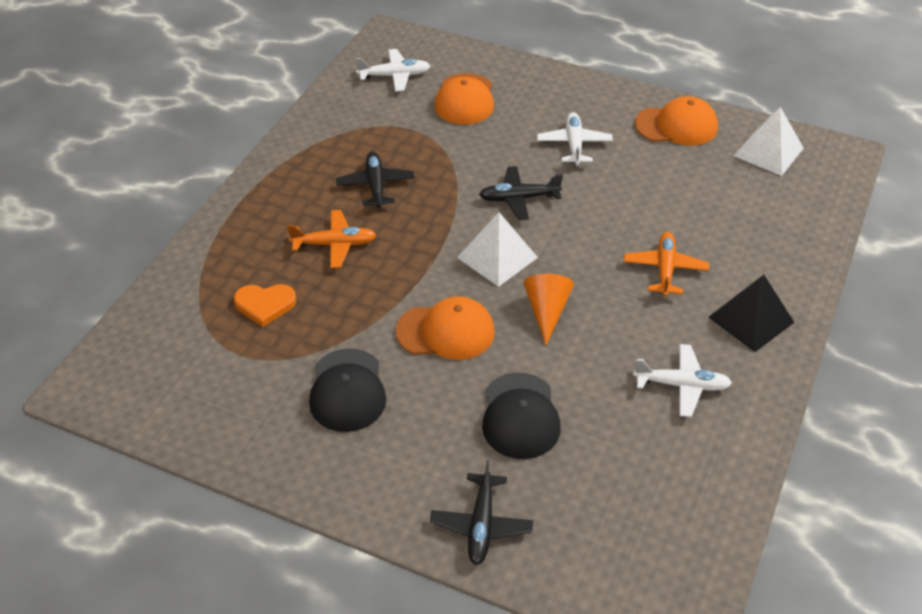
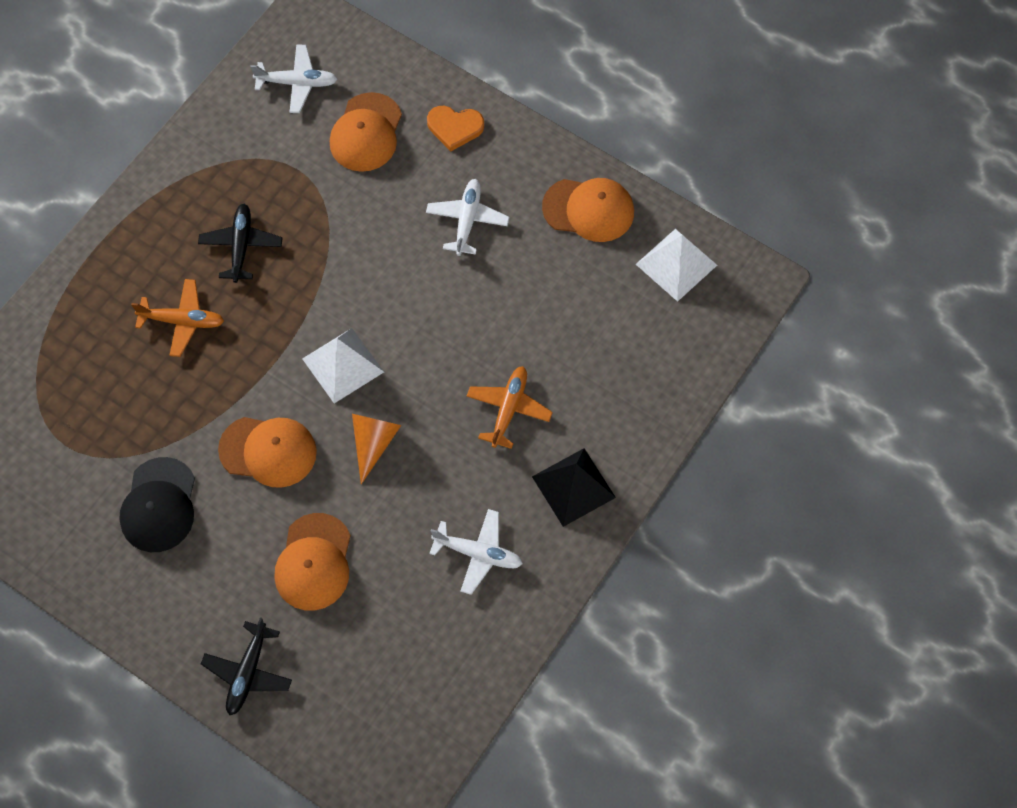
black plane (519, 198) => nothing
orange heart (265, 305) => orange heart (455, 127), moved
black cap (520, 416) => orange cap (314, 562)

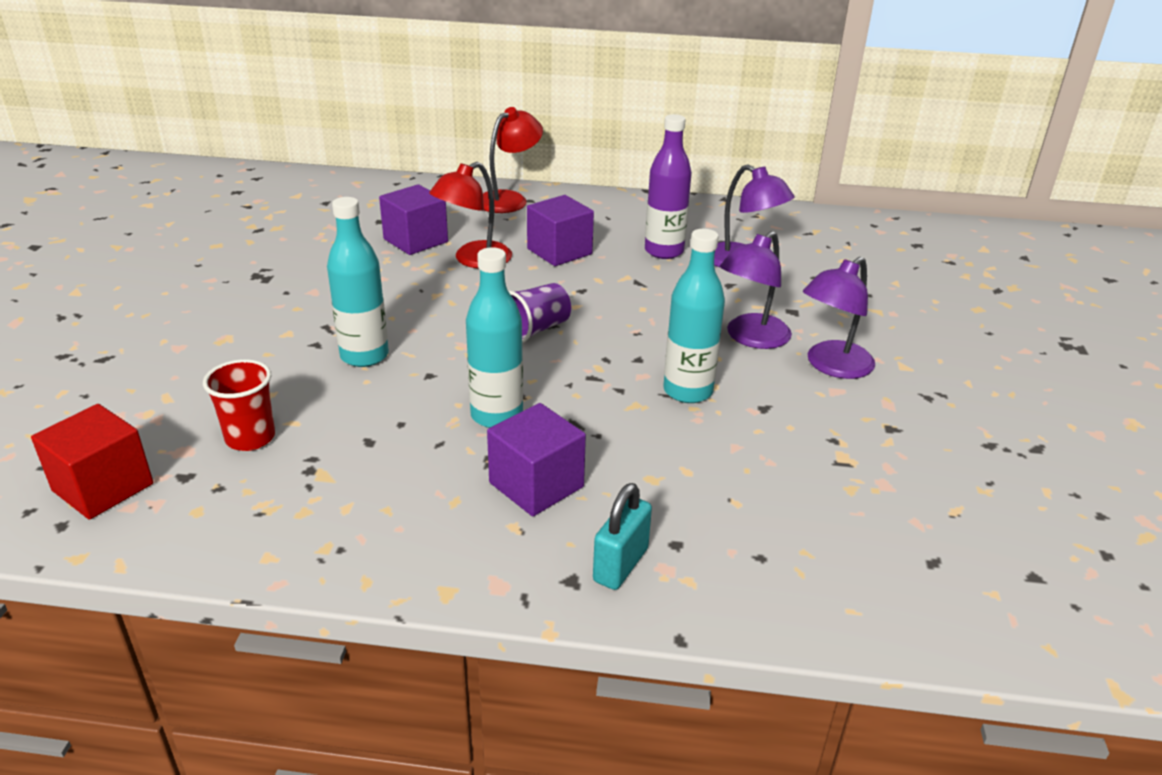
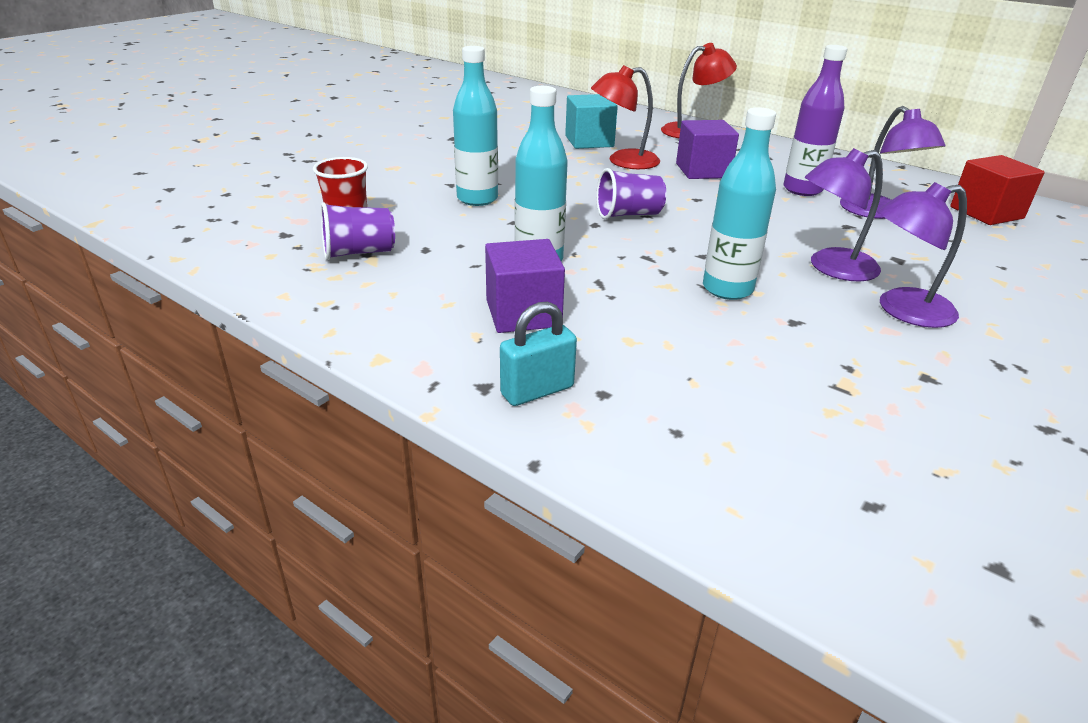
nothing => purple cup (359, 253)
red cube (103, 487) => red cube (986, 212), moved
purple cube (415, 240) => turquoise cube (589, 141)

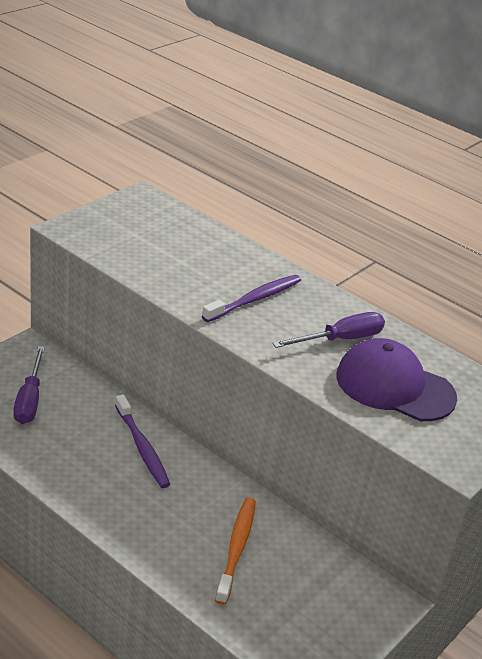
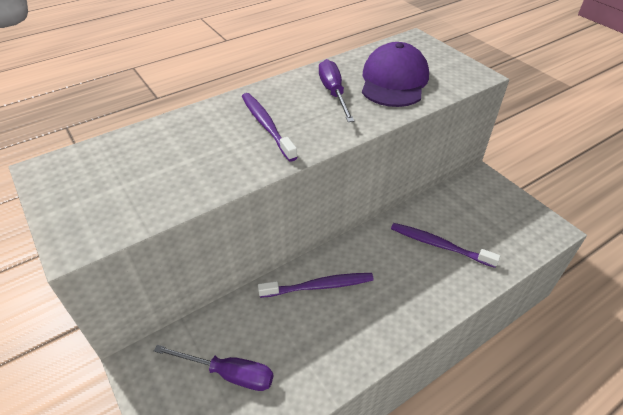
orange toothbrush (236, 549) => purple toothbrush (439, 245)
purple cap (394, 386) => purple cap (394, 81), 150 degrees clockwise

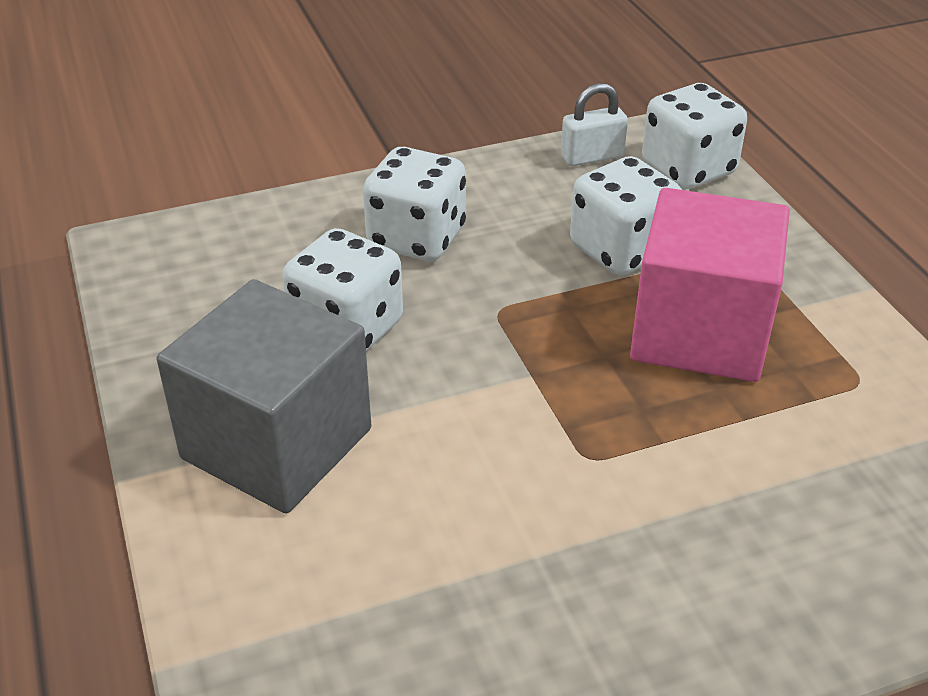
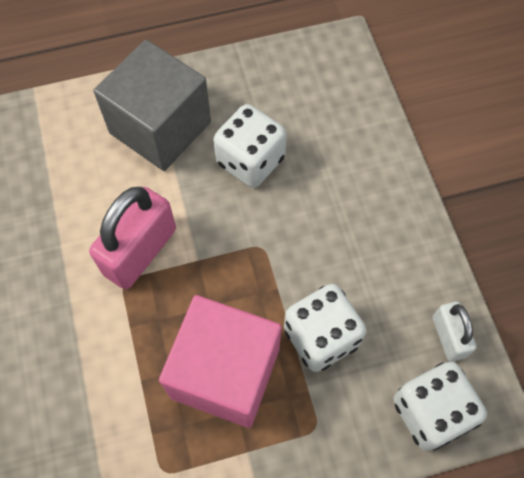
white dice (416, 239) => nothing
nothing => pink padlock (140, 251)

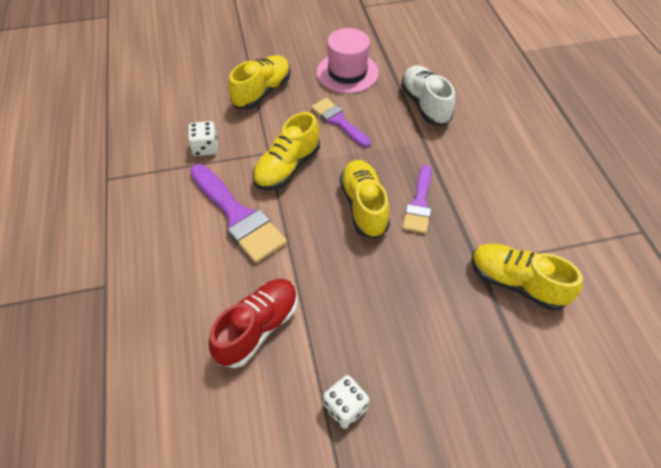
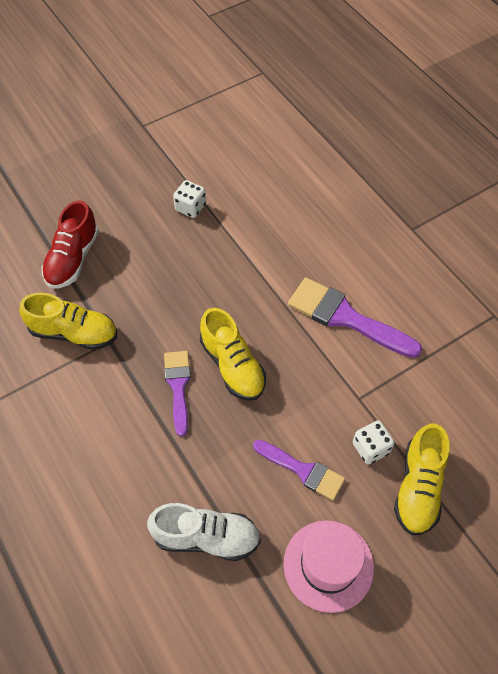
yellow shoe (287, 167) => nothing
white dice (205, 148) => white dice (370, 448), moved
red shoe (258, 328) => red shoe (73, 258), moved
white shoe (425, 105) => white shoe (206, 537), 45 degrees counterclockwise

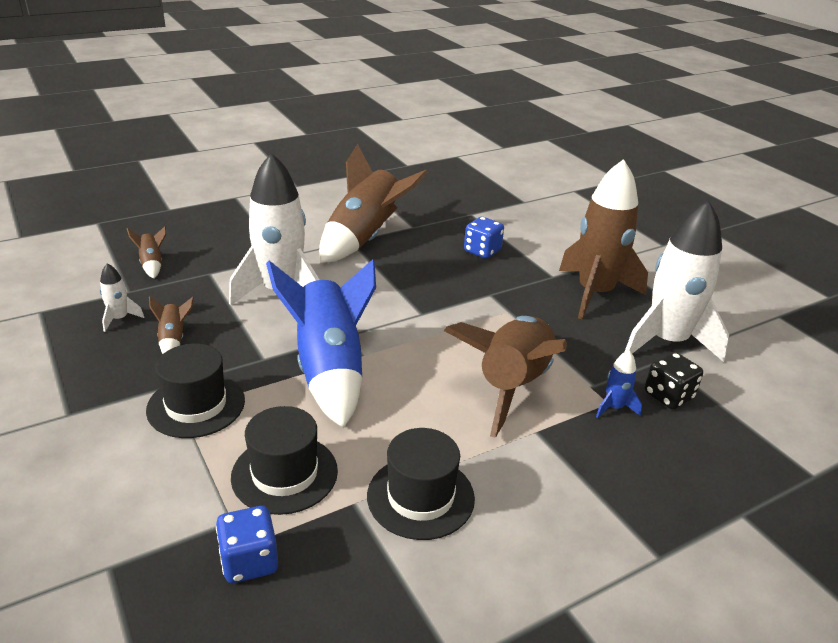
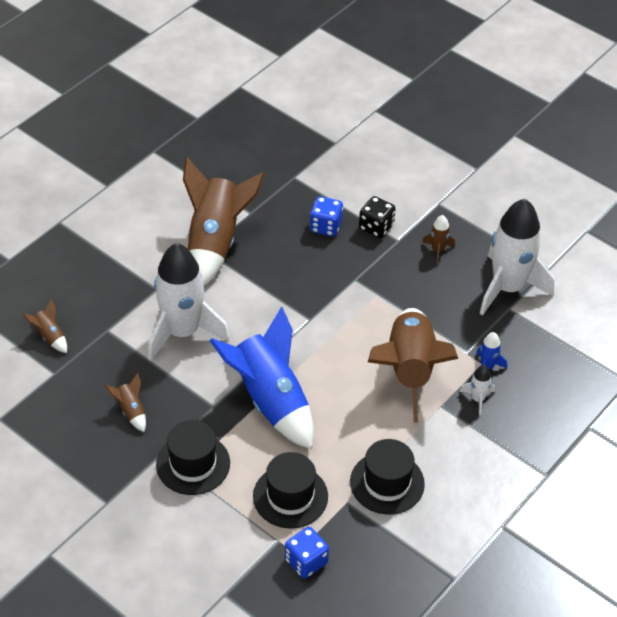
white rocket (119, 319) => white rocket (478, 399), moved
black dice (668, 396) => black dice (376, 227), moved
brown rocket (594, 293) => brown rocket (438, 250), x0.41

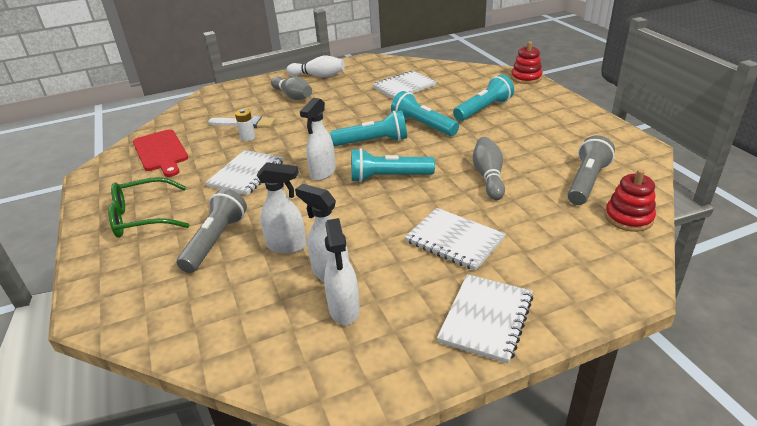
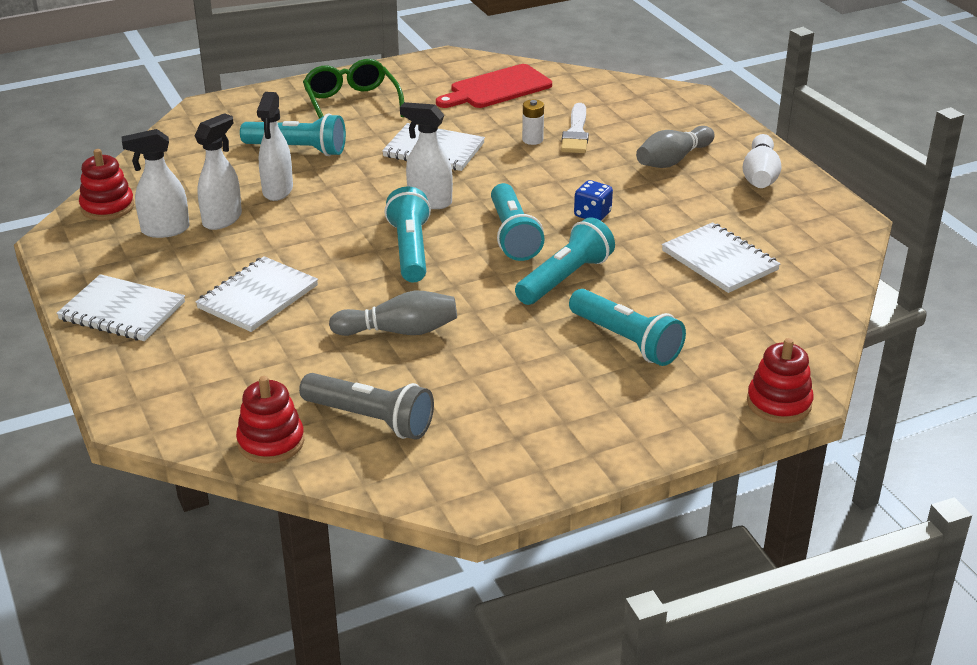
nothing => red stacking toy (107, 207)
nothing => blue dice (592, 214)
grey flashlight (216, 241) => turquoise flashlight (298, 149)

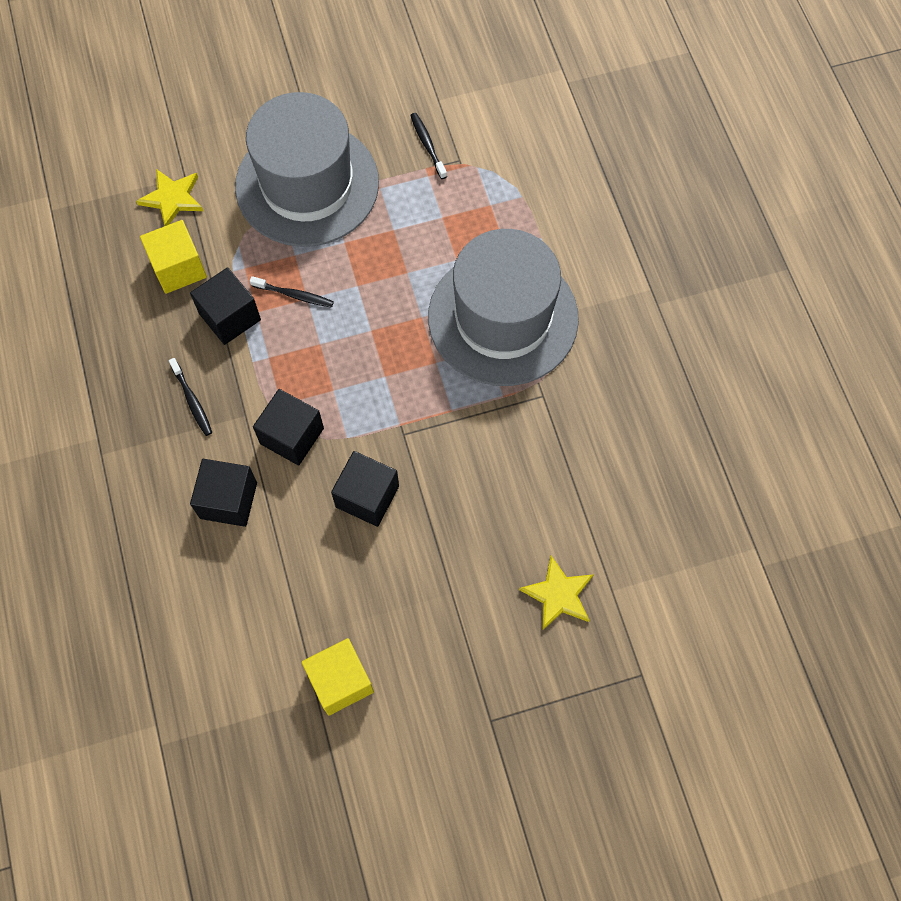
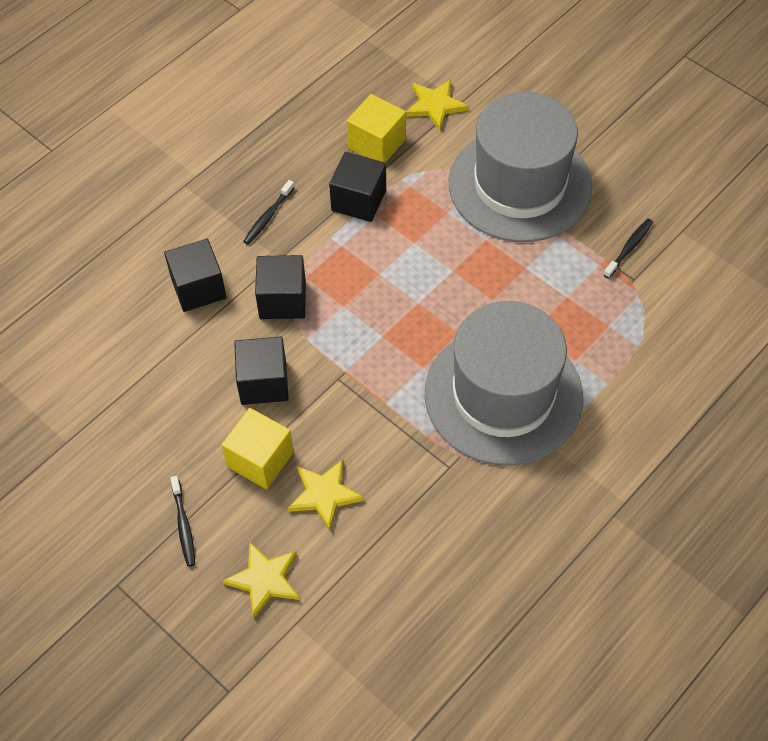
nothing => yellow star (324, 494)
black toothbrush (294, 295) => black toothbrush (183, 525), moved
yellow cube (340, 681) => yellow cube (260, 459), moved

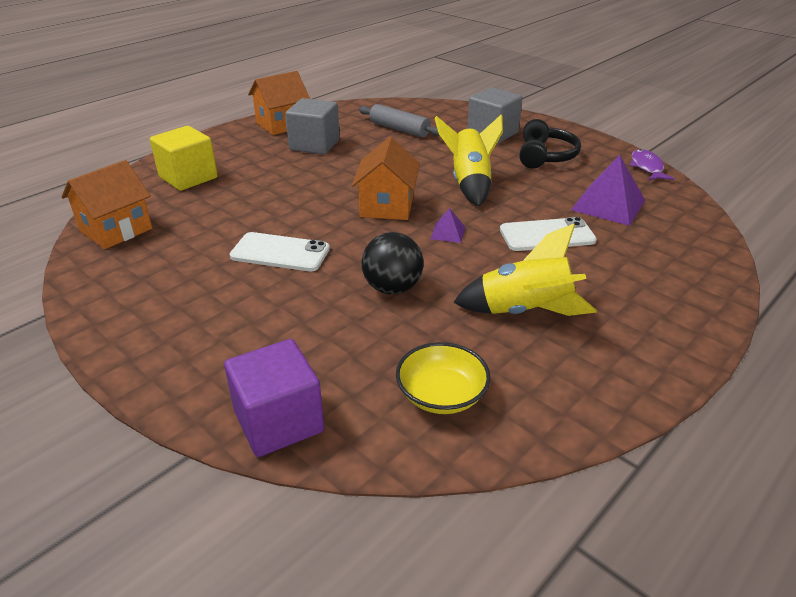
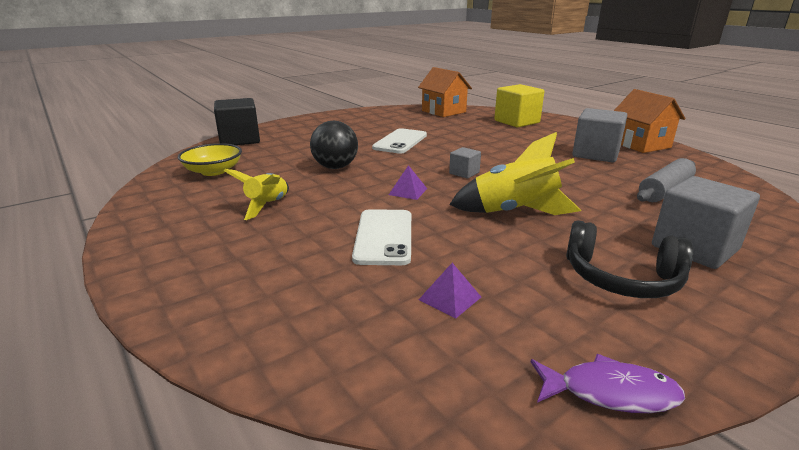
orange house (387, 206) => grey cube (464, 173)
purple cube (279, 421) => black cube (240, 140)
yellow rocket (525, 311) => yellow rocket (267, 206), x0.65
purple pyramid (608, 205) => purple pyramid (450, 298), x0.49

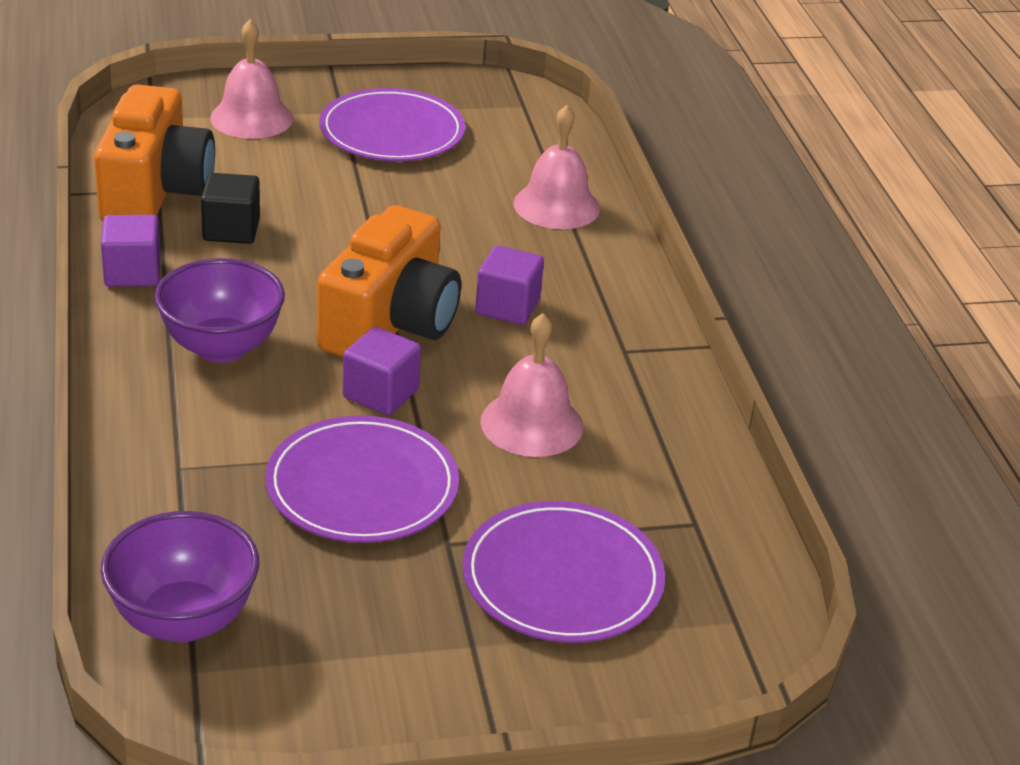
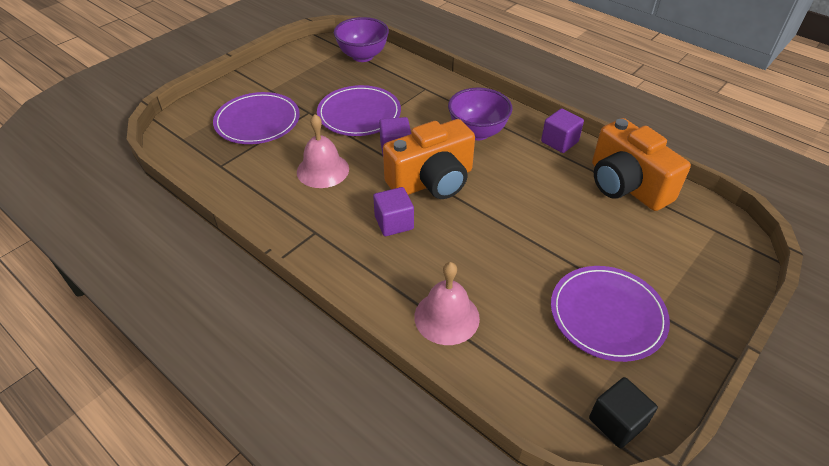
pink bell (251, 118) => nothing
black cube (231, 230) => black cube (617, 422), moved
orange camera (390, 324) => orange camera (432, 181), 105 degrees counterclockwise

